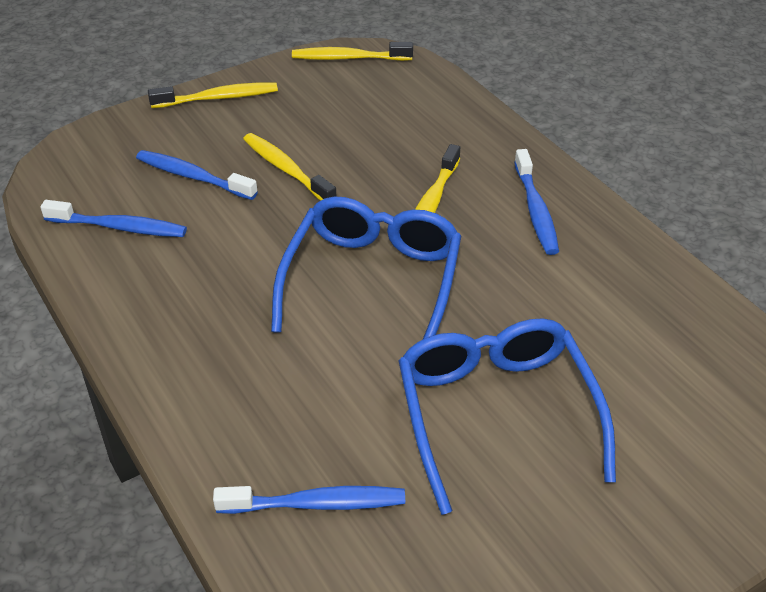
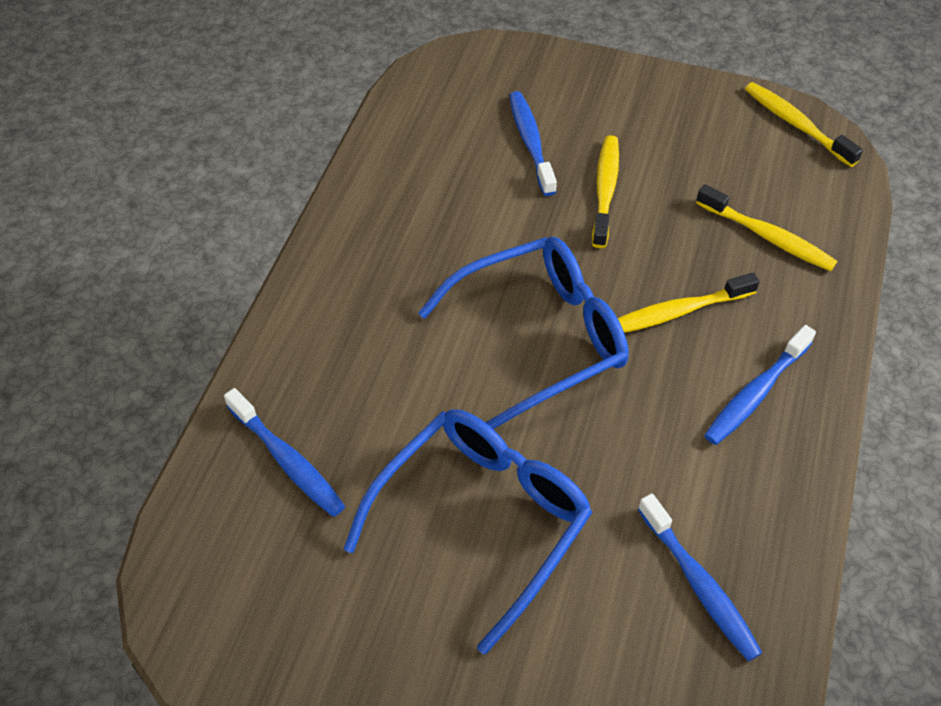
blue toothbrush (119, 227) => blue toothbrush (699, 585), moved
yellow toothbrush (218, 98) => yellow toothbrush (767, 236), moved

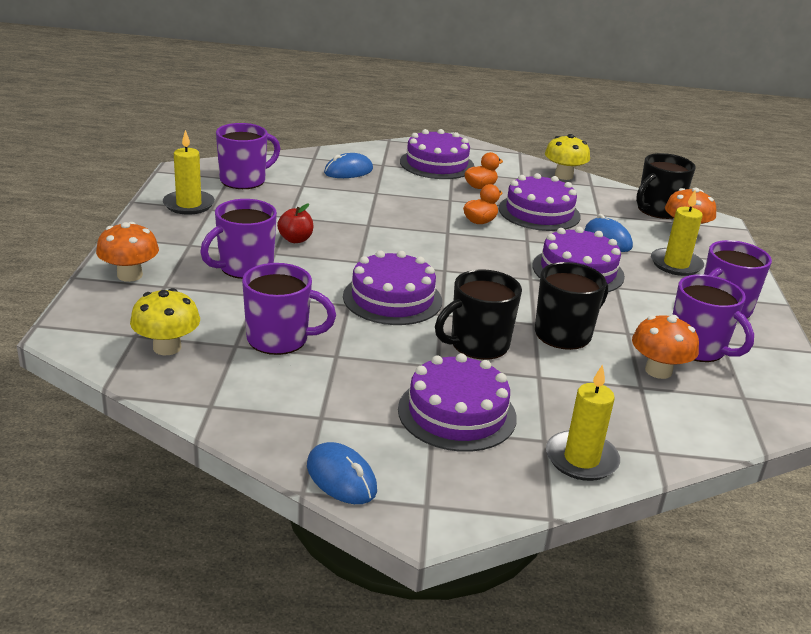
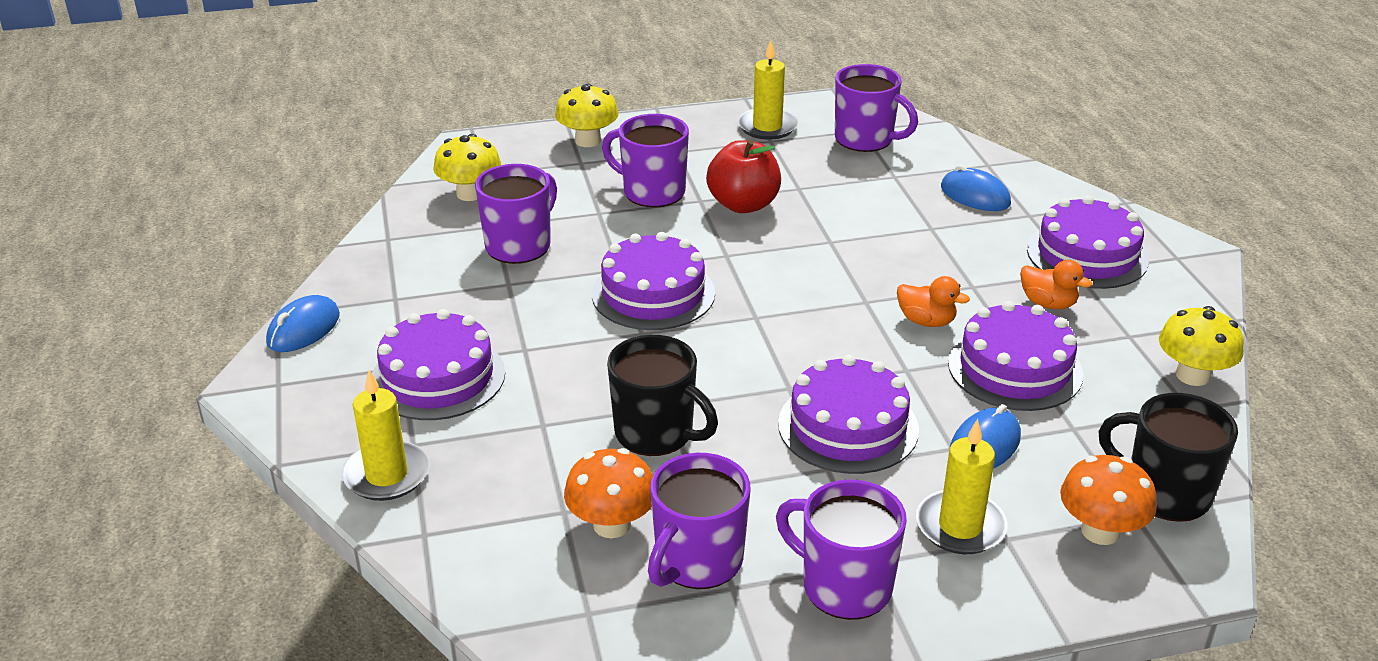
black mug (478, 345) => nothing
orange mushroom (129, 275) => yellow mushroom (588, 141)
purple mug (279, 339) => purple mug (519, 245), 135 degrees counterclockwise
red apple (295, 239) => red apple (743, 205), x1.66

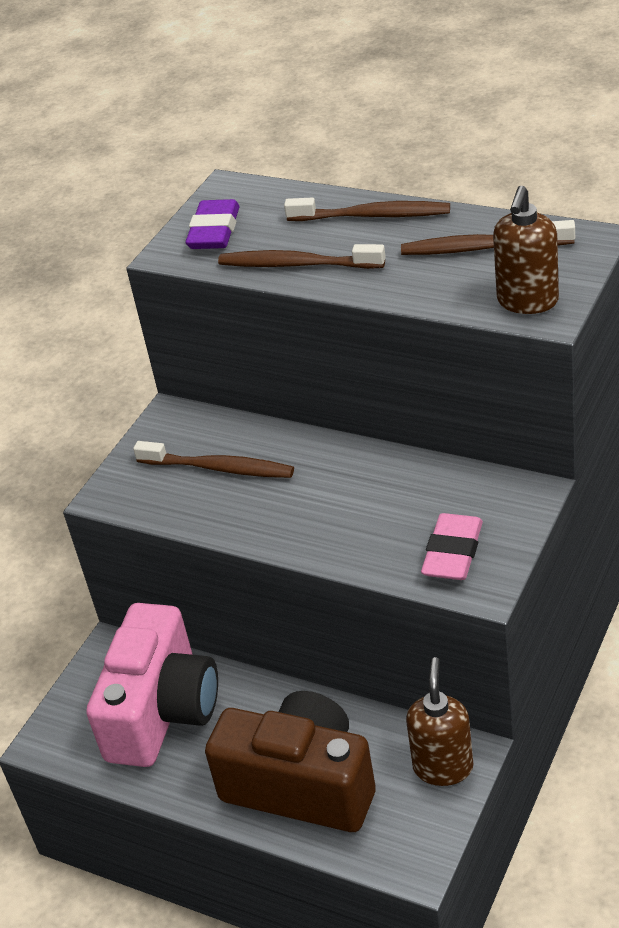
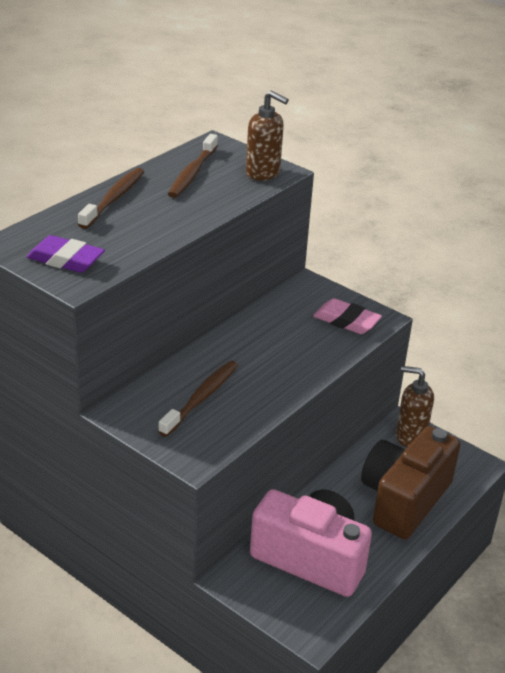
brown toothbrush (297, 265) => nothing

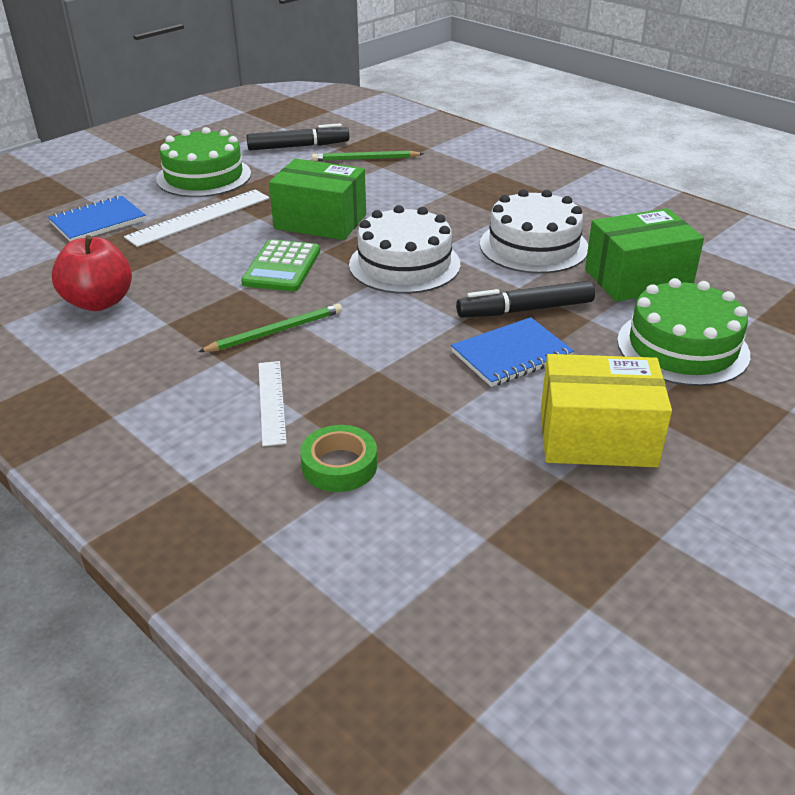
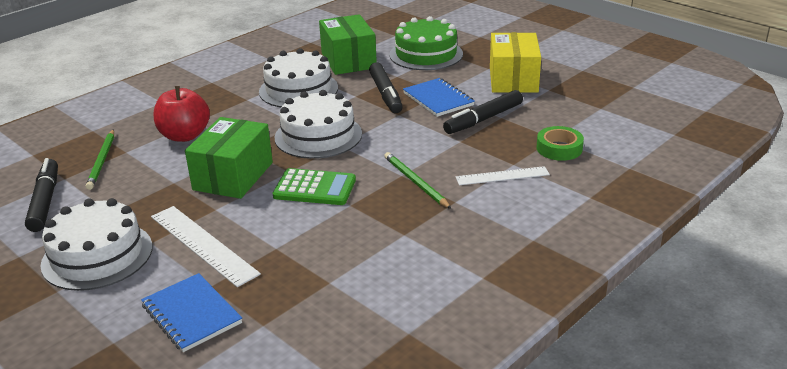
nothing => black marker (483, 119)
red apple (99, 302) => red apple (185, 136), moved
green cake (204, 176) => white cake (97, 255)

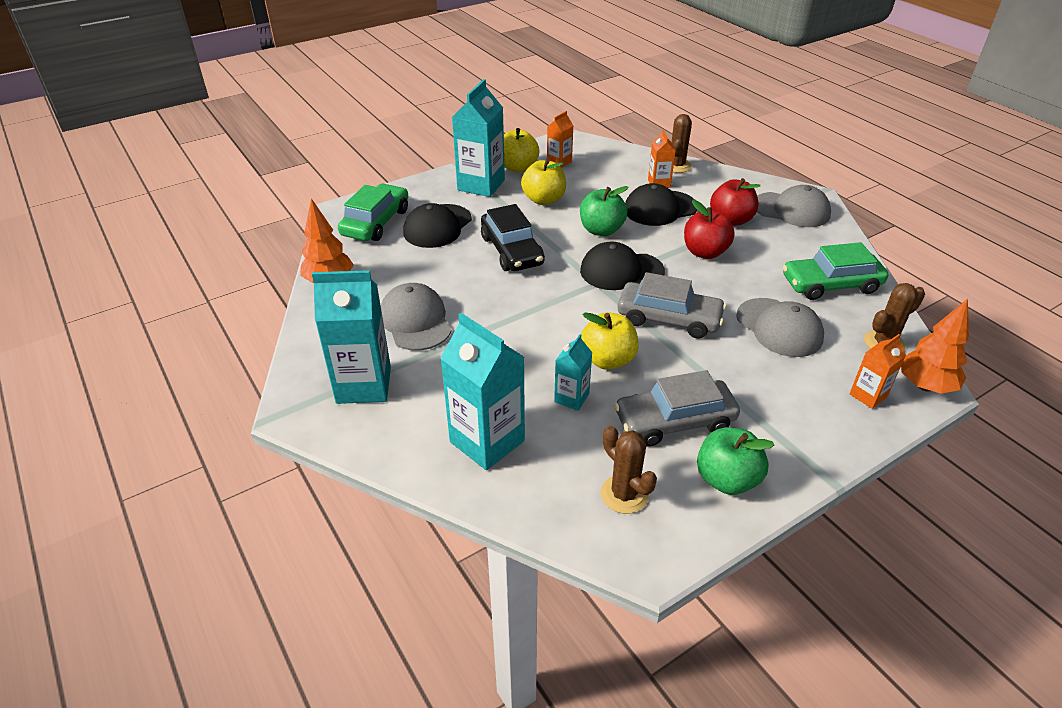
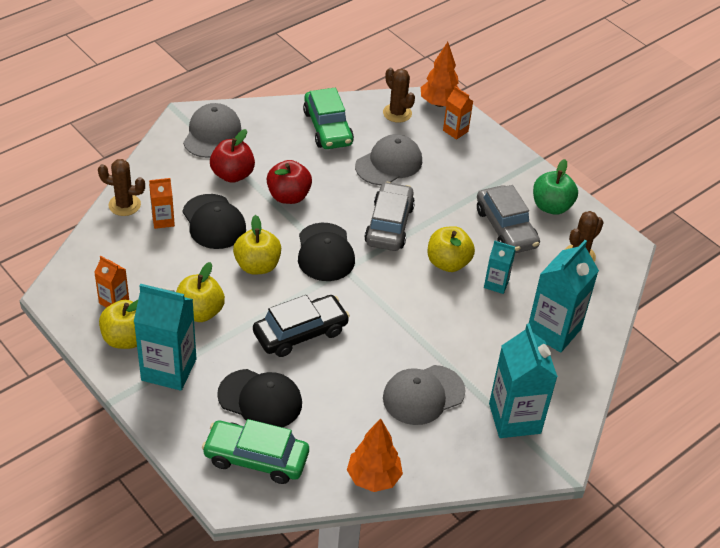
green apple (601, 230) => yellow apple (257, 266)

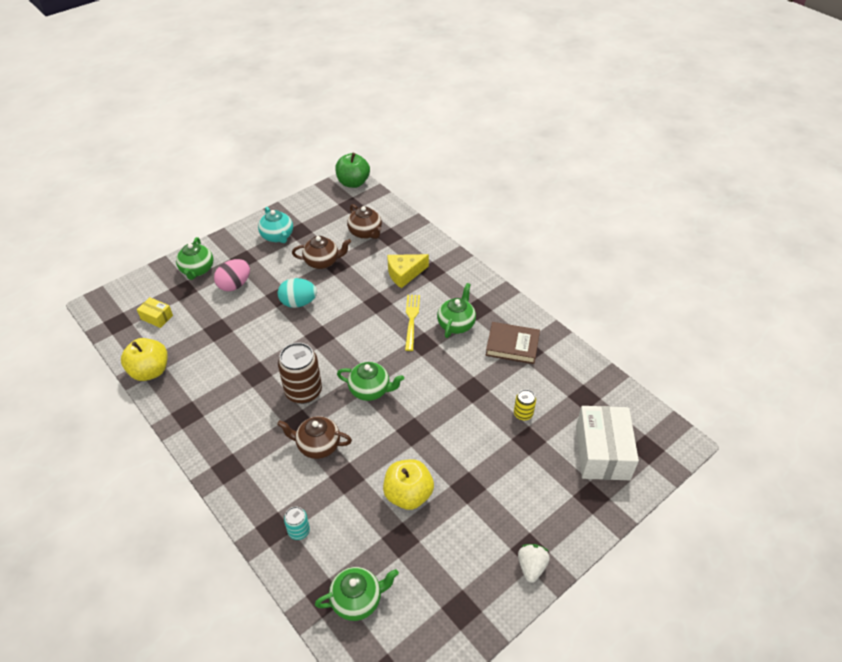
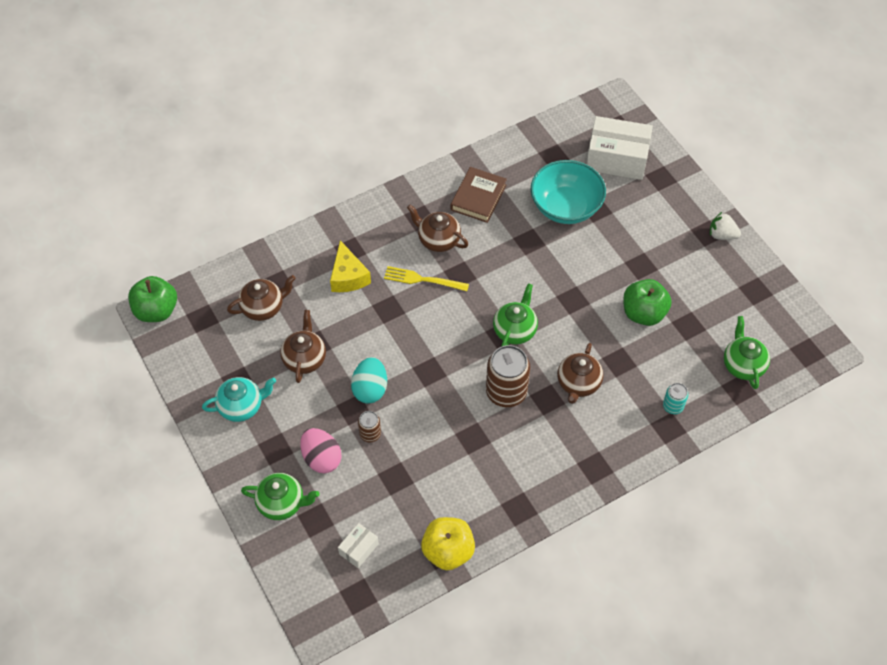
nothing => brown can (370, 434)
yellow can (523, 414) => turquoise bowl (565, 207)
yellow box (157, 317) => white box (358, 549)
yellow apple (408, 494) => green apple (643, 313)
green teapot (456, 324) => brown teapot (438, 240)

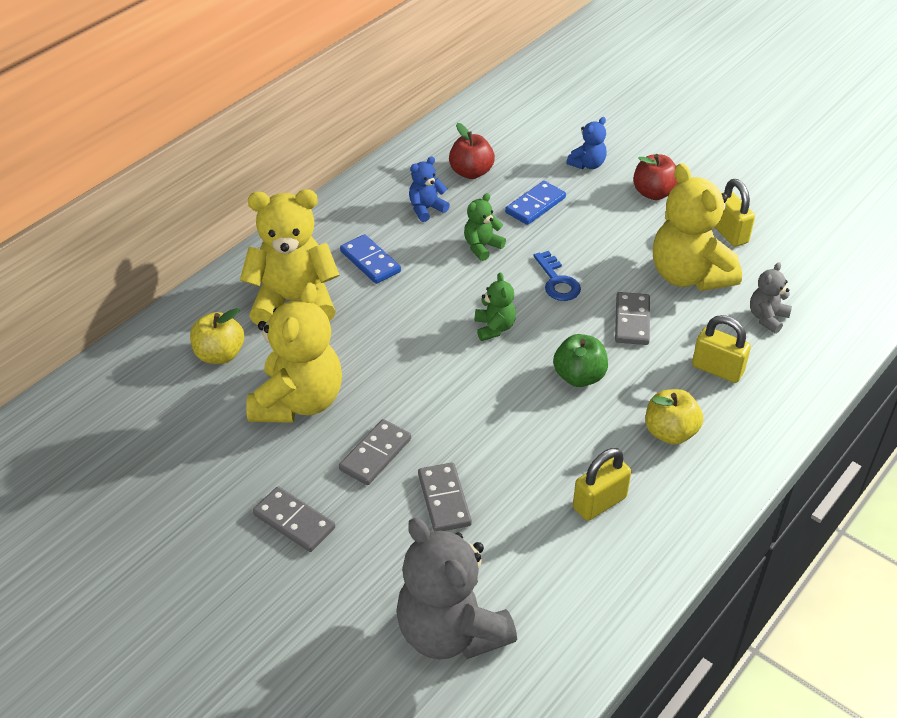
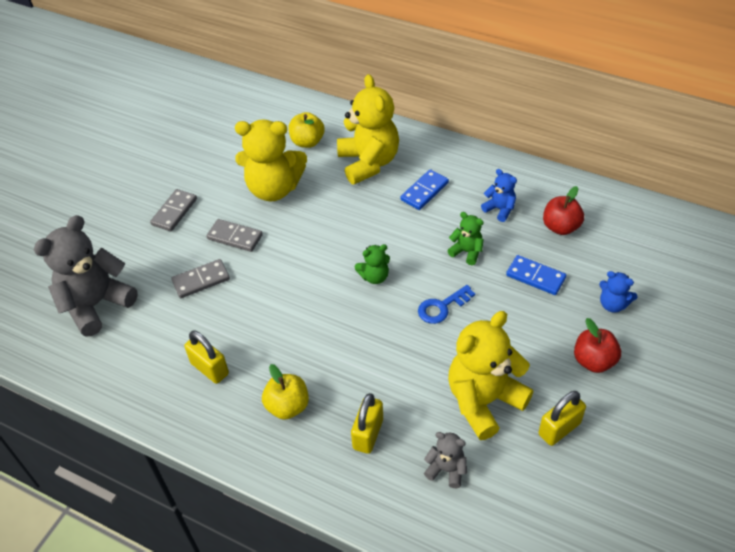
green apple (579, 376) => nothing
grey domino (632, 321) => nothing

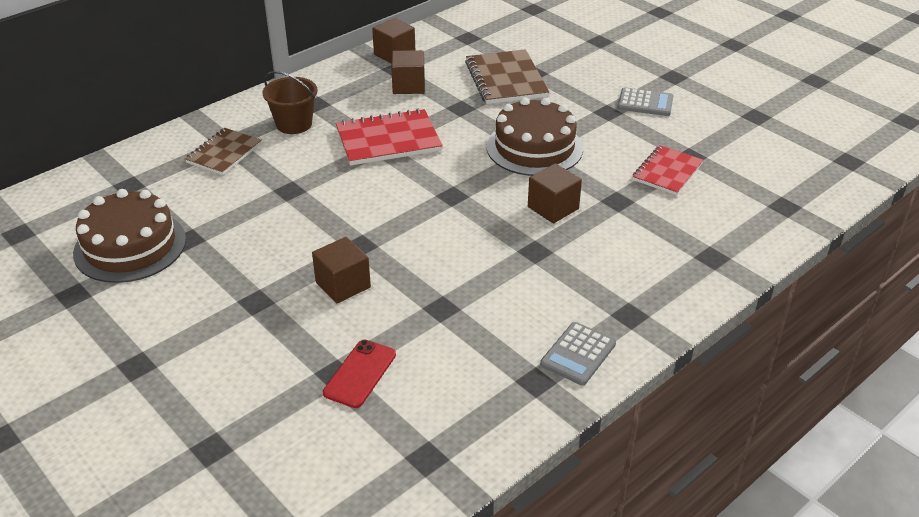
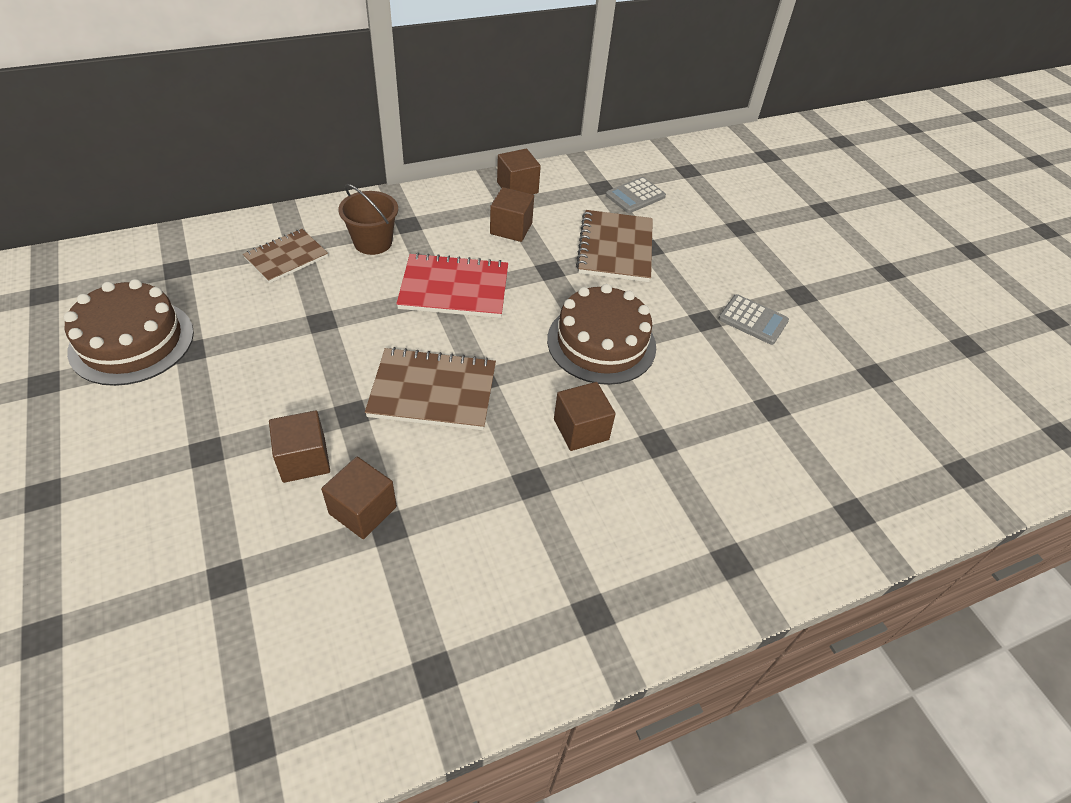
red phone (360, 373) => nothing
red notebook (667, 172) => nothing
nothing => brown cube (363, 510)
nothing => brown notebook (433, 391)
grey calculator (578, 354) => grey calculator (635, 196), moved

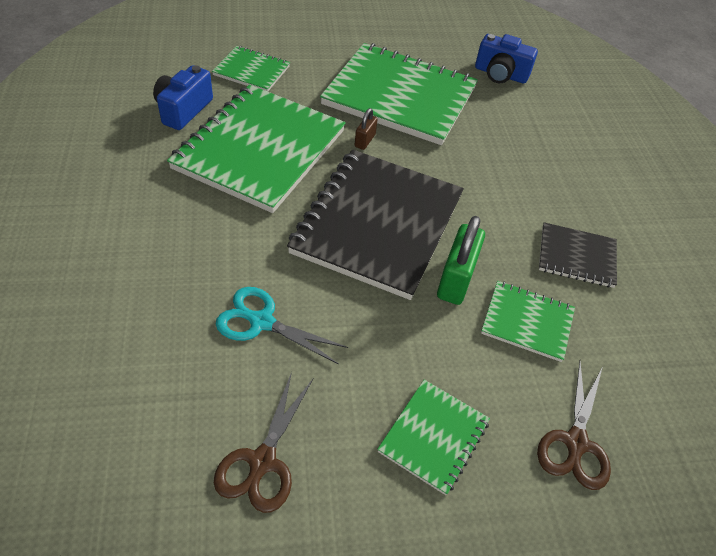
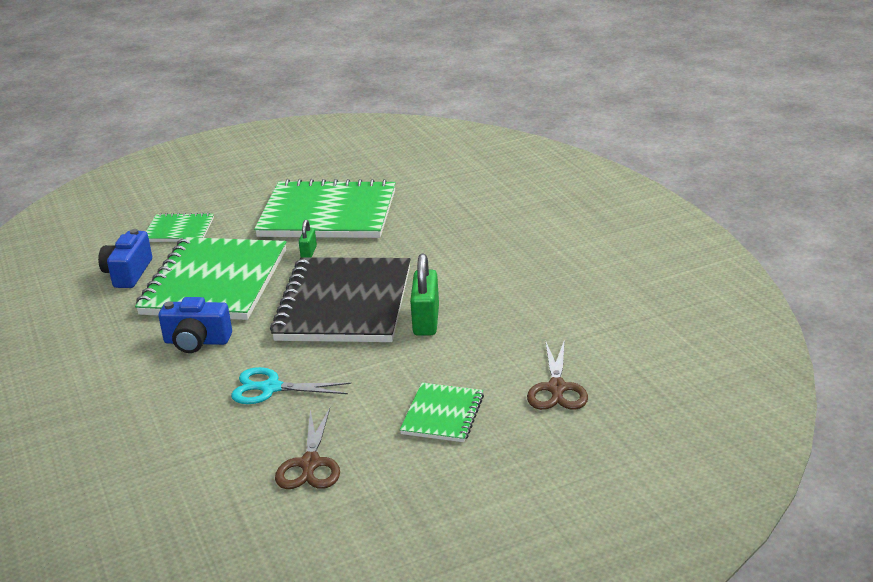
green notebook (527, 322) => nothing
black notebook (576, 257) => nothing
blue camera (500, 74) => blue camera (197, 342), moved
brown padlock (364, 140) => green padlock (308, 252)

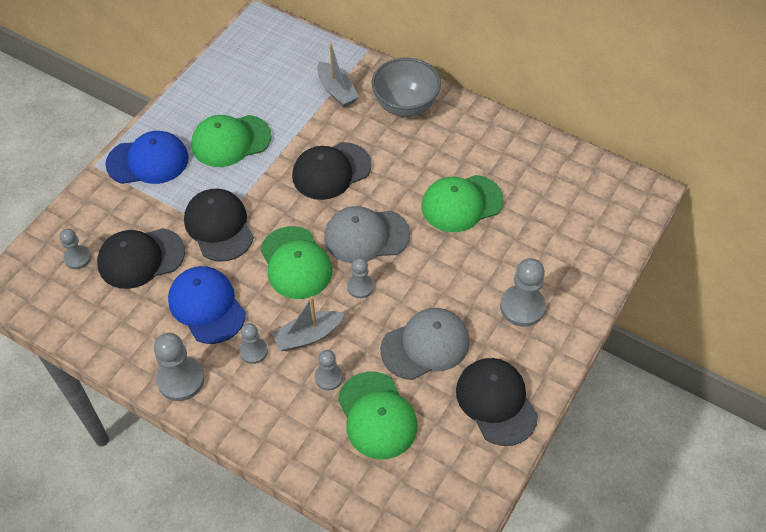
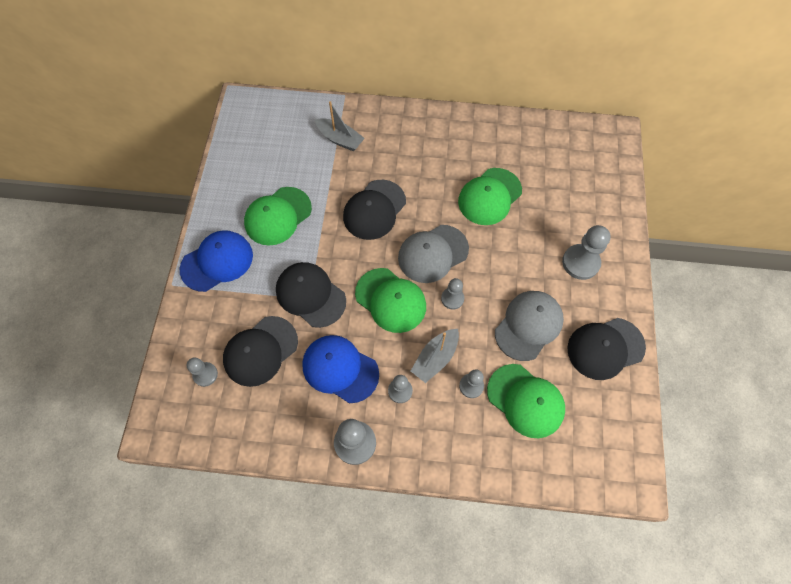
grey bowl (405, 106) => nothing
black cap (496, 402) => black cap (605, 348), 60 degrees counterclockwise

